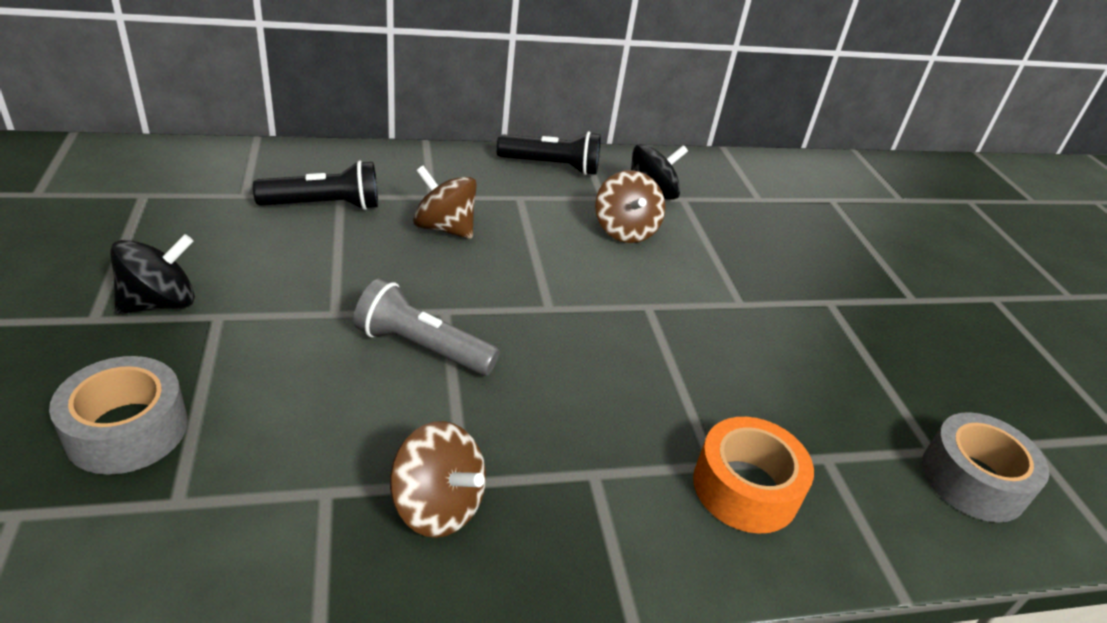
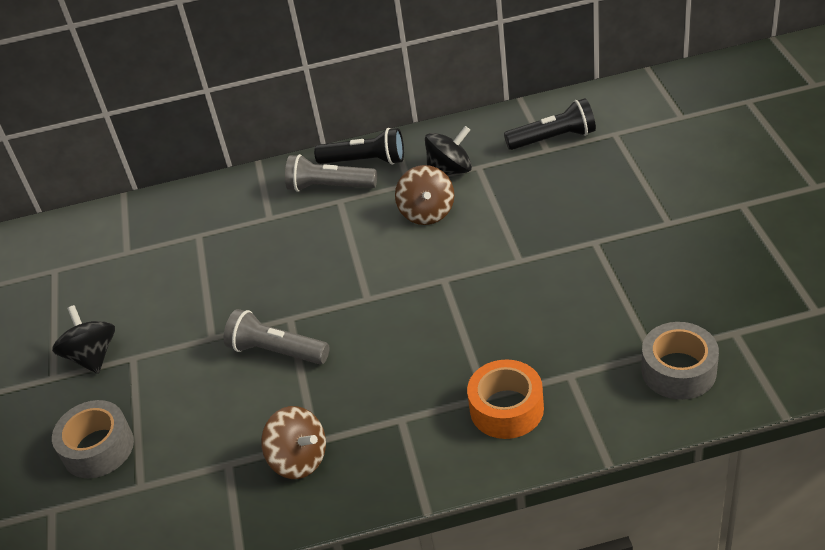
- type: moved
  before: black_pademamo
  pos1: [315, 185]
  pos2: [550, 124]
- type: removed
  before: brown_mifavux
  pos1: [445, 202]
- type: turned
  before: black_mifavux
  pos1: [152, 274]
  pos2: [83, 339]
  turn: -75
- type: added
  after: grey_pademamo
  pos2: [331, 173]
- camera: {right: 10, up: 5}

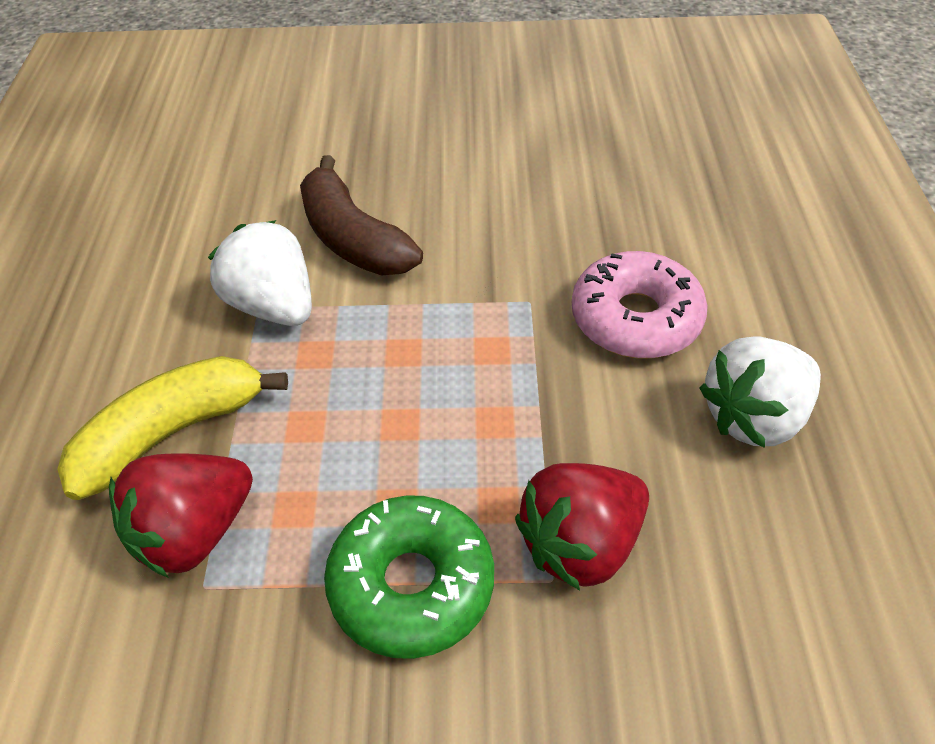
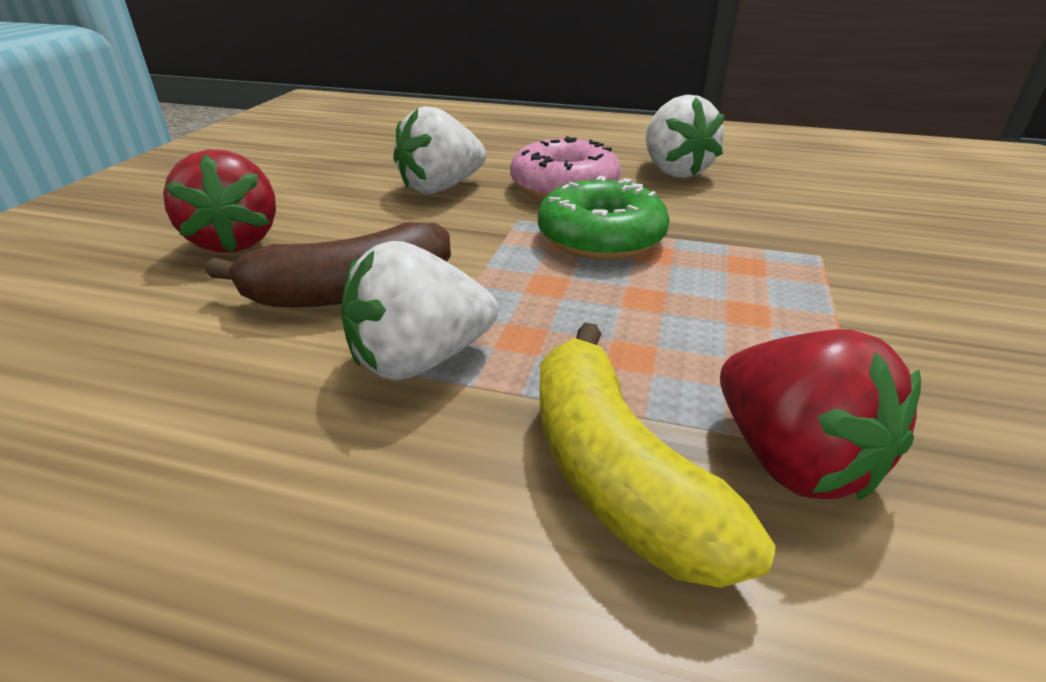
- type: moved
  before: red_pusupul
  pos1: [582, 527]
  pos2: [219, 200]
- type: moved
  before: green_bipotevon
  pos1: [409, 577]
  pos2: [604, 218]
- type: added
  after: white_pusupul
  pos2: [439, 150]
- camera: {right: -75, up: -15}

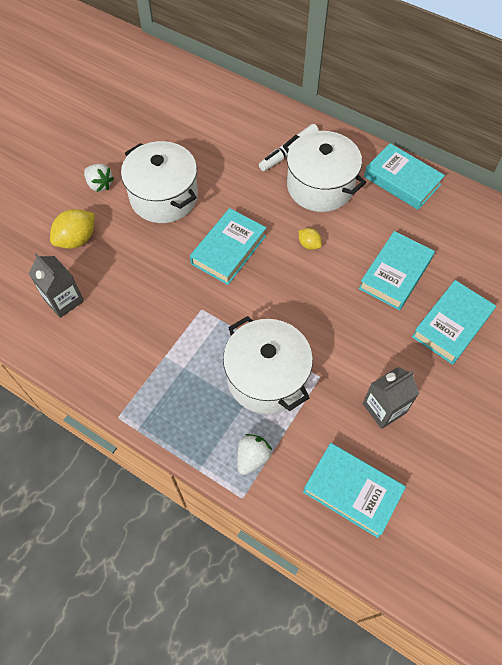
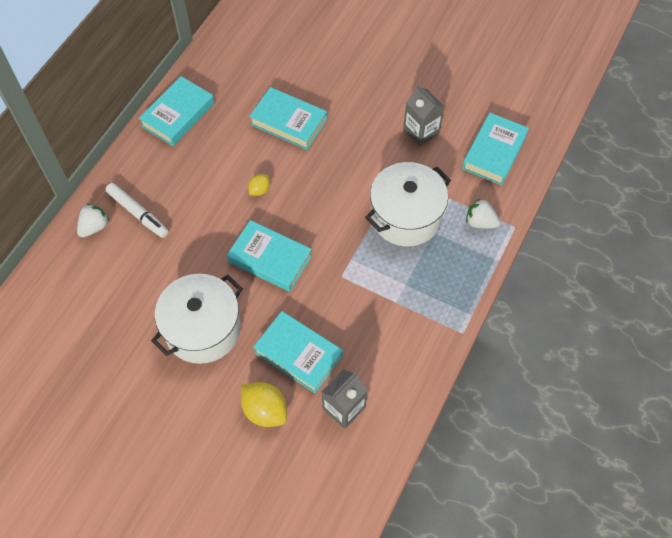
- type: removed
  before: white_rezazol
  pos1: [324, 171]
- type: moved
  before: white_pusupul
  pos1: [99, 178]
  pos2: [93, 220]
- type: moved
  before: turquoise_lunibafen
  pos1: [454, 322]
  pos2: [298, 352]
- camera: {right: -95, up: 0}

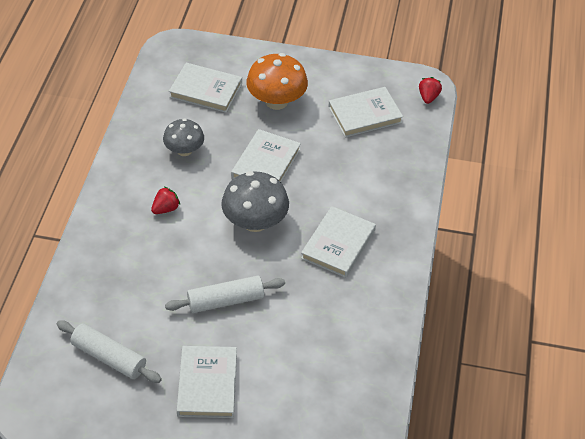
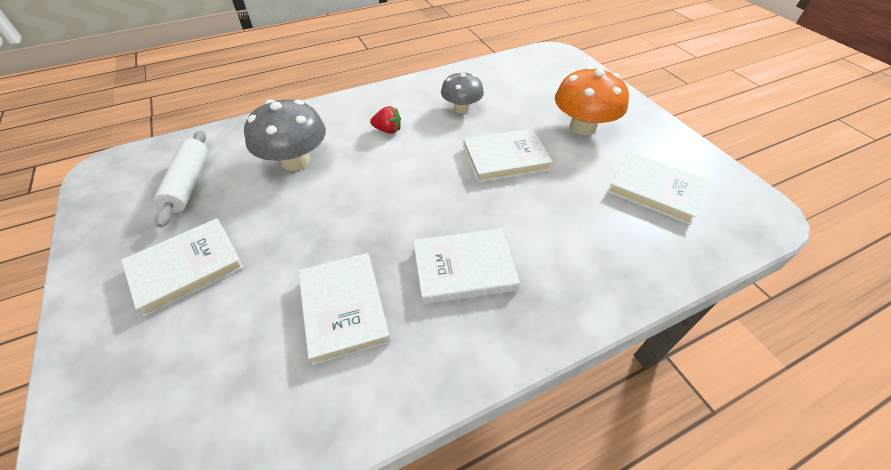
- type: moved
  before: white_lunibafen
  pos1: [205, 88]
  pos2: [344, 309]
- type: removed
  before: red_pusupul
  pos1: [430, 90]
- type: moved
  before: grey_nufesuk
  pos1: [255, 201]
  pos2: [285, 135]
- type: removed
  before: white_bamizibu
  pos1: [225, 294]
- camera: {right: 55, up: 0}

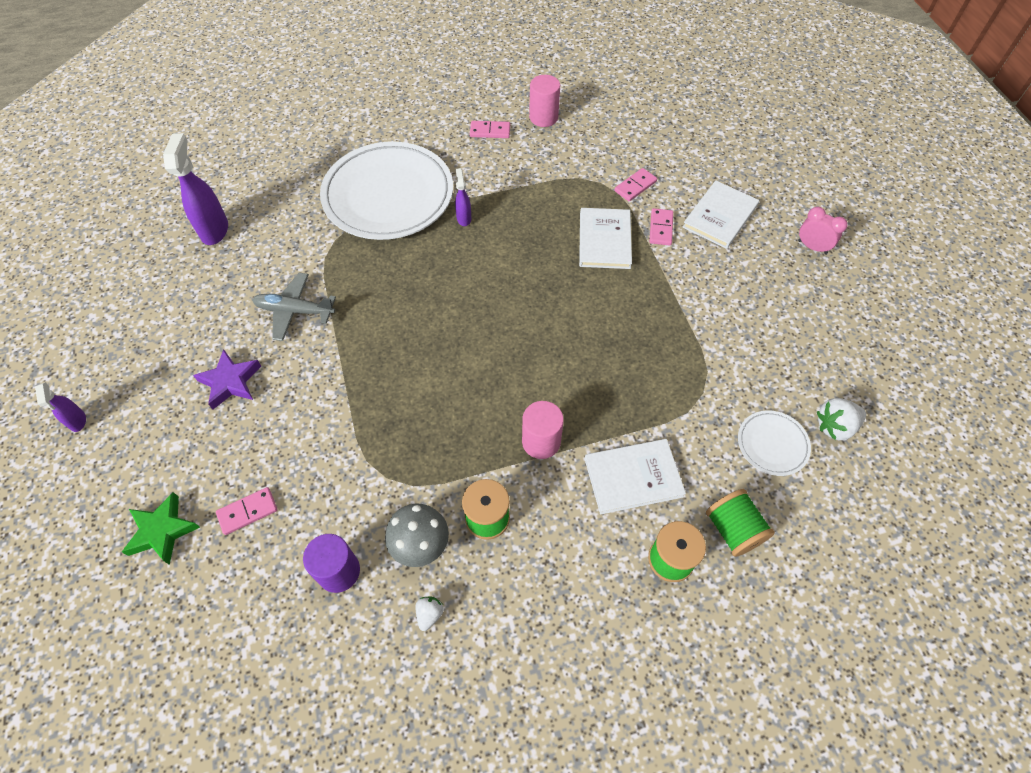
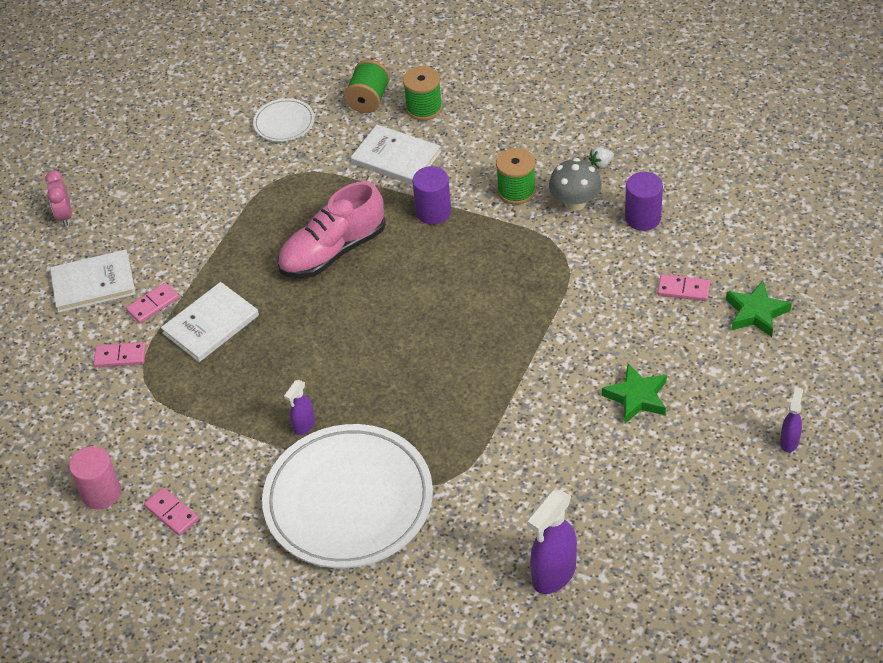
- type: removed
  before: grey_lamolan
  pos1: [294, 307]
- type: recoloured
  before: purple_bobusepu
  after: green_bobusepu
  pos1: [227, 379]
  pos2: [634, 393]
- type: removed
  before: white_pusupul
  pos1: [841, 419]
- type: recoloured
  before: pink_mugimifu
  after: purple_mugimifu
  pos1: [543, 430]
  pos2: [431, 195]
- type: added
  after: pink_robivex
  pos2: [331, 229]
- camera: {right: -135, up: -10}

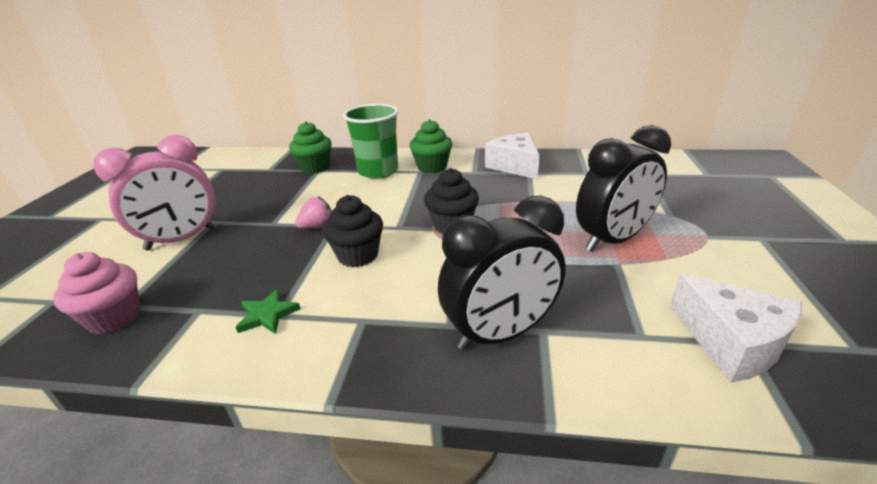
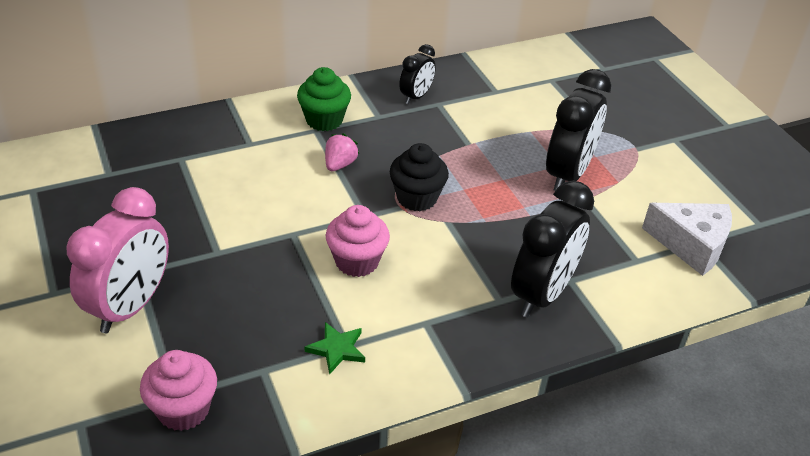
- type: removed
  before: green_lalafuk
  pos1: [370, 141]
- type: removed
  before: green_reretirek
  pos1: [310, 147]
- type: replaced
  before: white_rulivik
  after: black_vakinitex
  pos1: [512, 156]
  pos2: [417, 74]
- type: recoloured
  before: black_reretirek
  after: pink_reretirek
  pos1: [353, 231]
  pos2: [358, 241]
- type: moved
  before: pink_pusupul
  pos1: [313, 212]
  pos2: [342, 152]
- camera: {right: -35, up: 10}

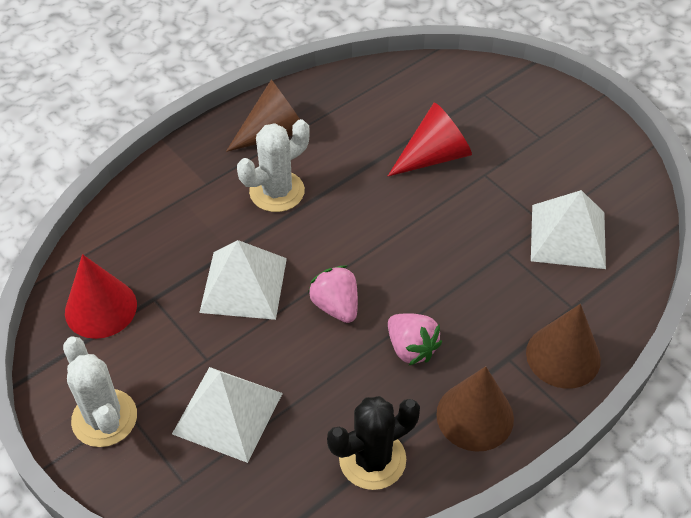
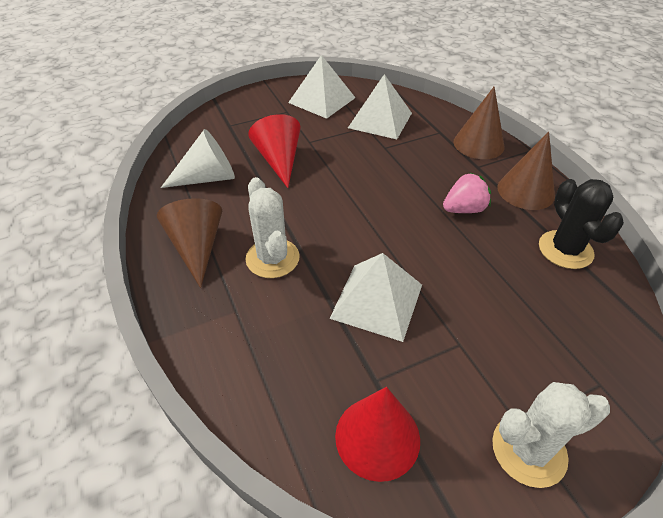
- type: removed
  before: pink_pusupul
  pos1: [333, 294]
- type: moved
  before: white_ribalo
  pos1: [227, 415]
  pos2: [322, 87]
- type: added
  after: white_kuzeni
  pos2: [198, 158]
- camera: {right: -75, up: -5}

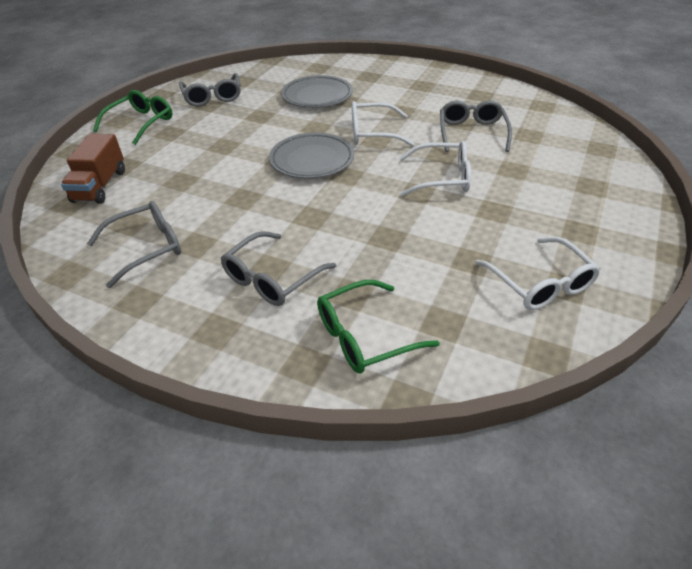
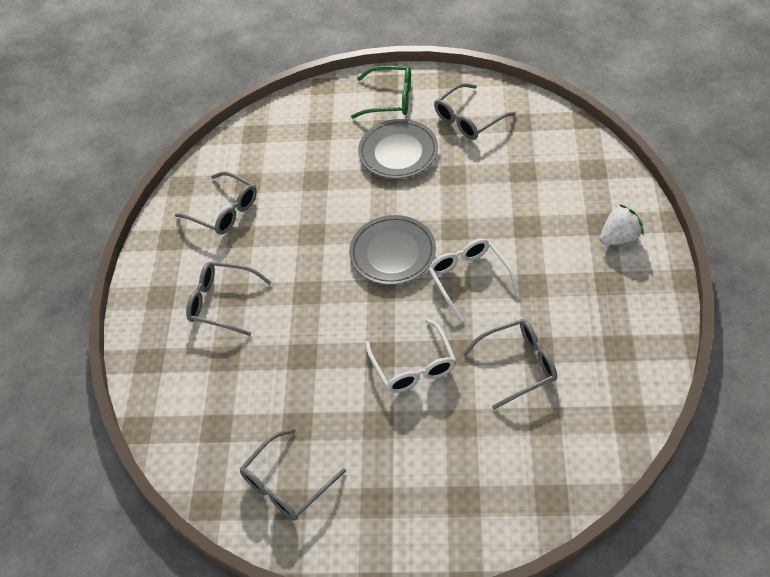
- type: moved
  before: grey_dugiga
  pos1: [317, 91]
  pos2: [398, 149]
- type: removed
  before: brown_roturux
  pos1: [93, 169]
- type: recoloured
  before: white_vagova
  after: grey_vagova
  pos1: [537, 273]
  pos2: [293, 474]
- type: removed
  before: green_vagova
  pos1: [378, 327]
- type: added
  after: white_pusupul
  pos2: [622, 224]
- camera: {right: 70, up: 10}

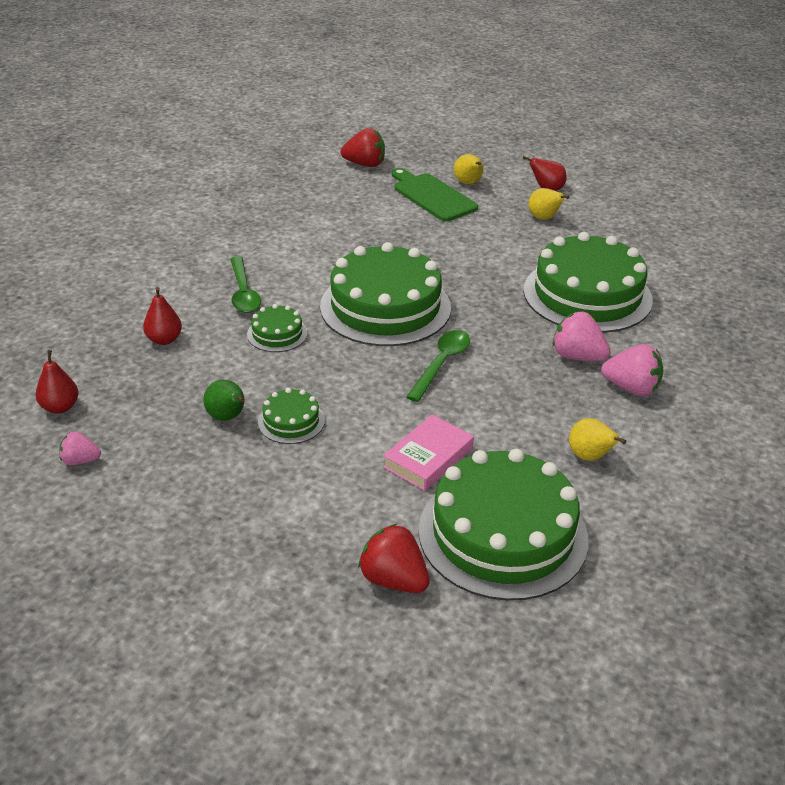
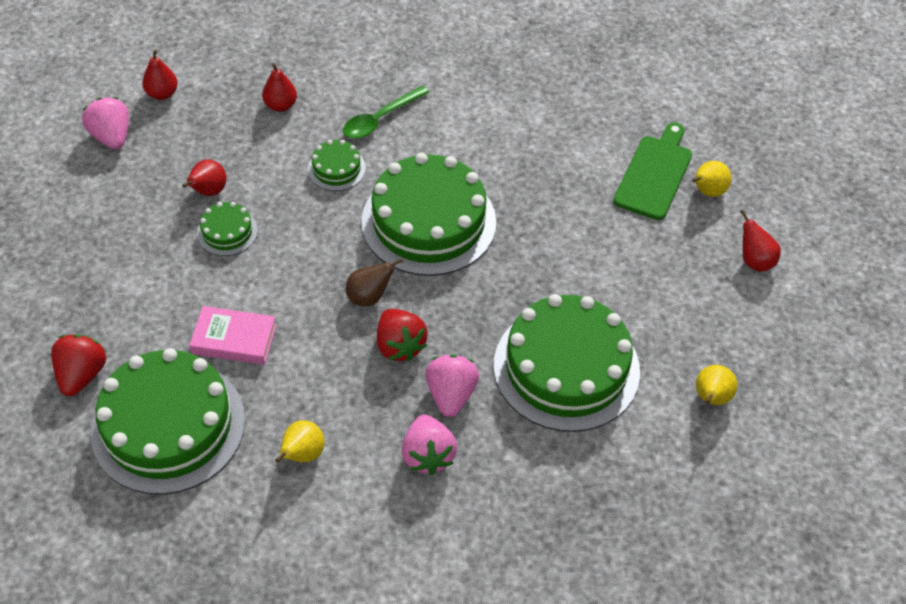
- type: moved
  before: red_pusupul
  pos1: [363, 147]
  pos2: [402, 335]
- type: moved
  before: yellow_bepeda
  pos1: [549, 204]
  pos2: [716, 385]
- type: replaced
  before: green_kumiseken
  after: brown_bepeda
  pos1: [438, 366]
  pos2: [374, 282]
- type: recoloured
  before: green_bepeda
  after: red_bepeda
  pos1: [224, 400]
  pos2: [204, 177]
- type: resized
  before: pink_pusupul
  pos1: [80, 448]
  pos2: [105, 124]
  scale: 1.65
- camera: {right: 60, up: 15}

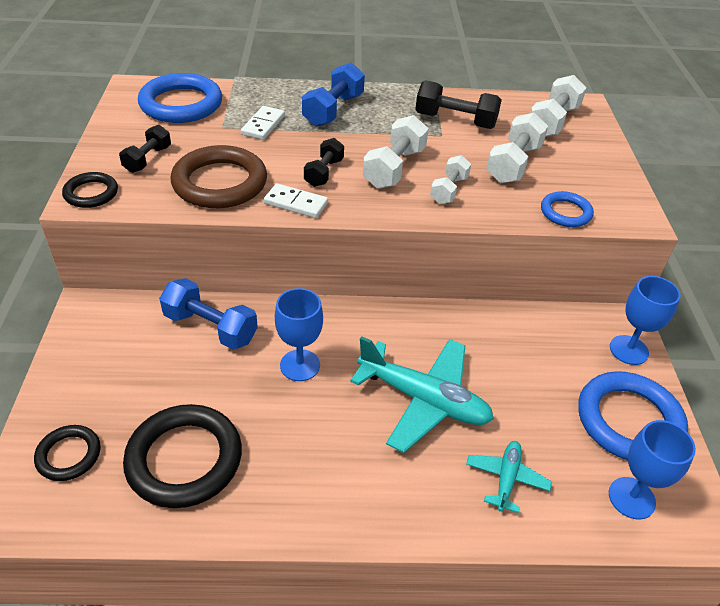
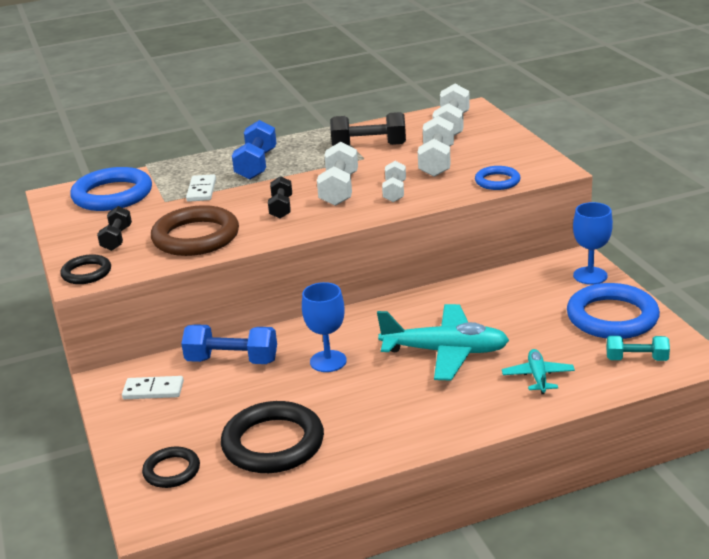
- type: moved
  before: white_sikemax
  pos1: [296, 200]
  pos2: [153, 387]
- type: replaced
  before: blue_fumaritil
  after: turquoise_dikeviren
  pos1: [652, 469]
  pos2: [638, 348]
- camera: {right: -15, up: -15}

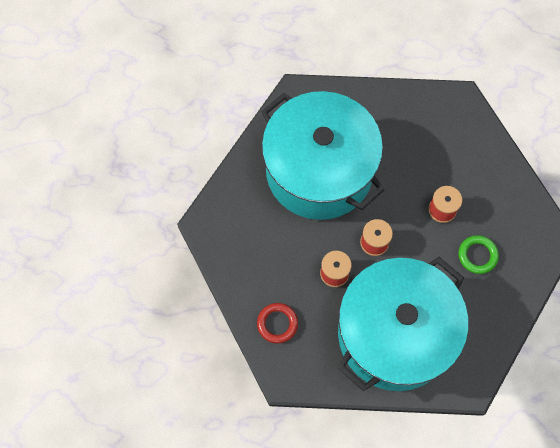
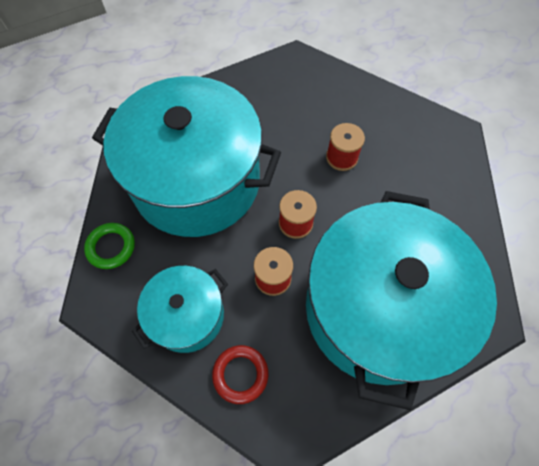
- type: moved
  before: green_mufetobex
  pos1: [478, 254]
  pos2: [109, 246]
- type: added
  after: turquoise_rezazol
  pos2: [180, 309]
- camera: {right: -30, up: -5}

